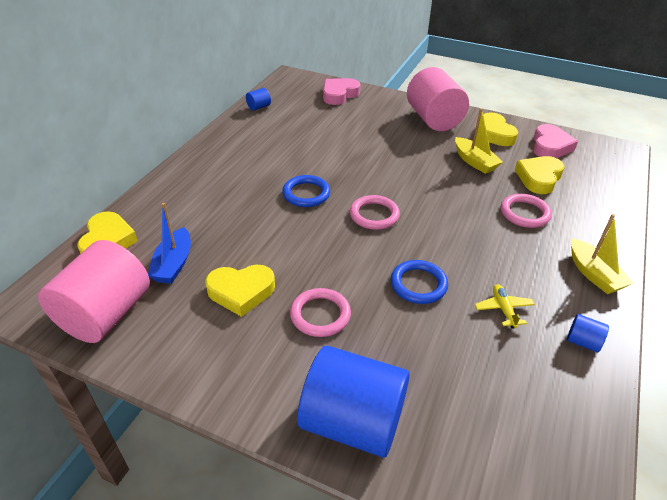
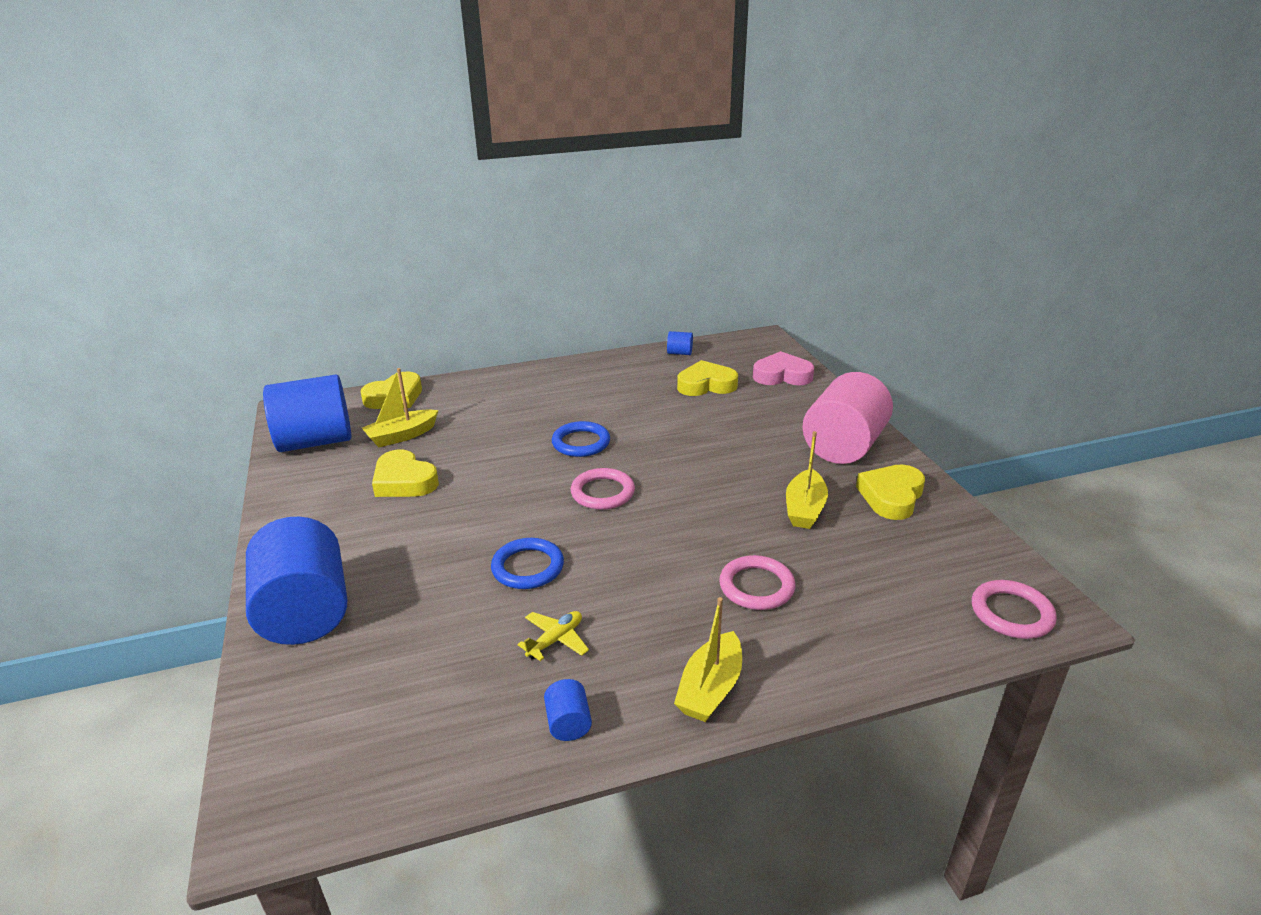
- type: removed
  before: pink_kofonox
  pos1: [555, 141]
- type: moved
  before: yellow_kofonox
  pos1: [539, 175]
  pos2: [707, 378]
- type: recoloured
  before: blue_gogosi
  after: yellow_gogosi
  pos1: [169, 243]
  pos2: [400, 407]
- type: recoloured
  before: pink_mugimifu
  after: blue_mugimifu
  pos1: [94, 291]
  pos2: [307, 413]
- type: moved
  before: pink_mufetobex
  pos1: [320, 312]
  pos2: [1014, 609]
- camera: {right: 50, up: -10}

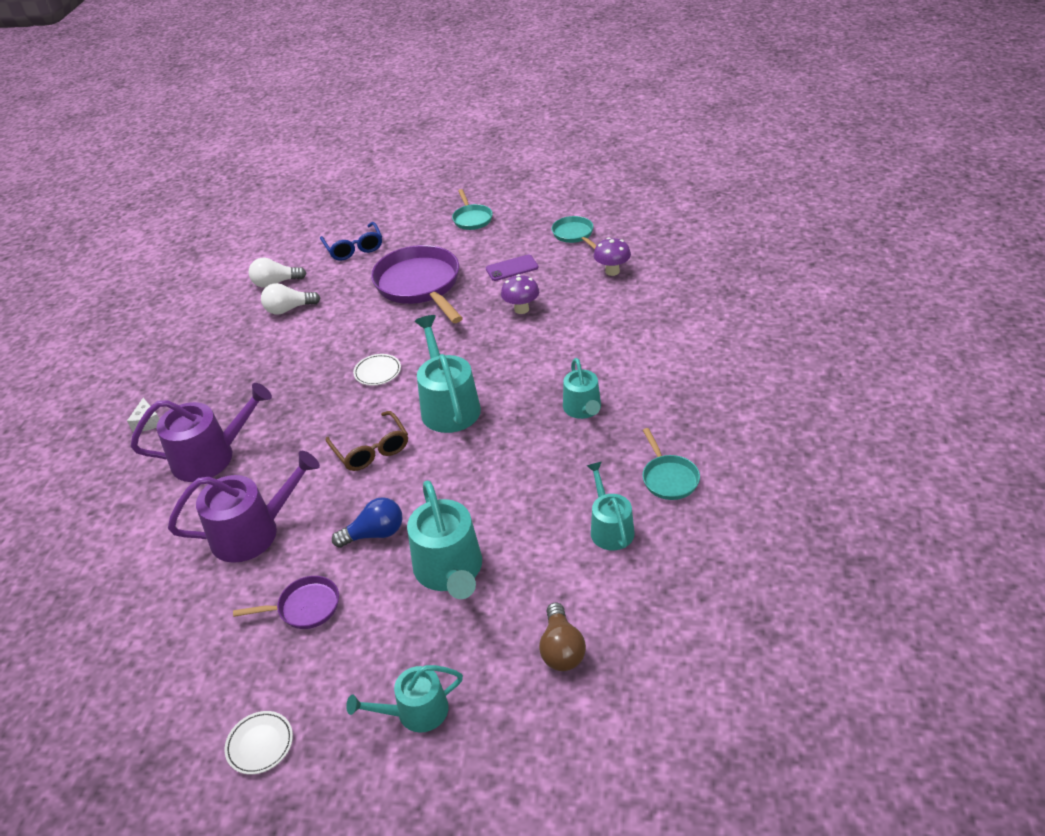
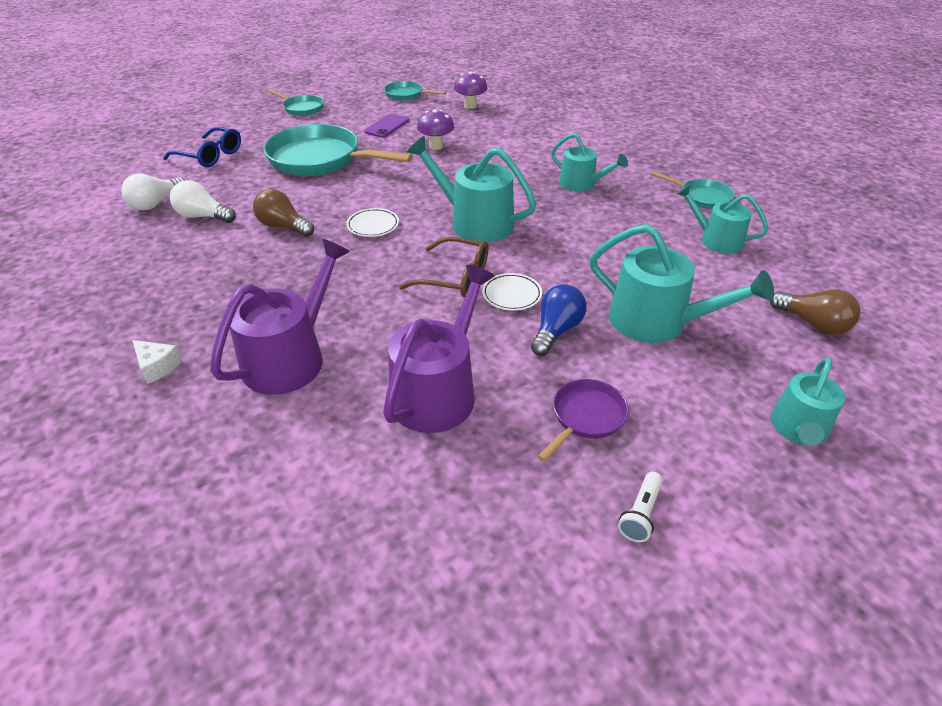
- type: recoloured
  before: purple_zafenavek
  after: turquoise_zafenavek
  pos1: [417, 284]
  pos2: [338, 150]
- type: turned
  before: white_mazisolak
  pos1: [290, 298]
  pos2: [203, 201]
  turn: 75
- type: moved
  before: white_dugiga
  pos1: [259, 743]
  pos2: [512, 292]
- type: added
  after: brown_mazisolak
  pos2: [283, 213]
- type: added
  after: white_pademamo
  pos2: [640, 507]
- camera: {right: -45, up: 0}

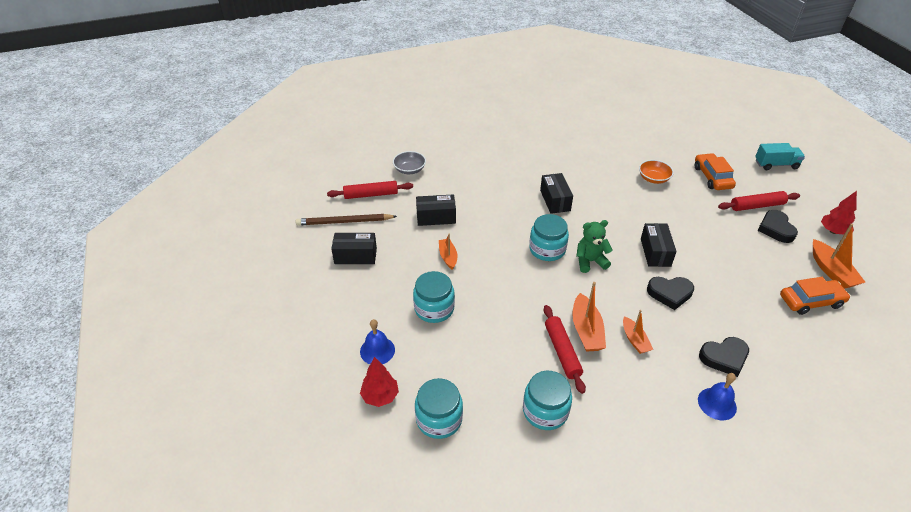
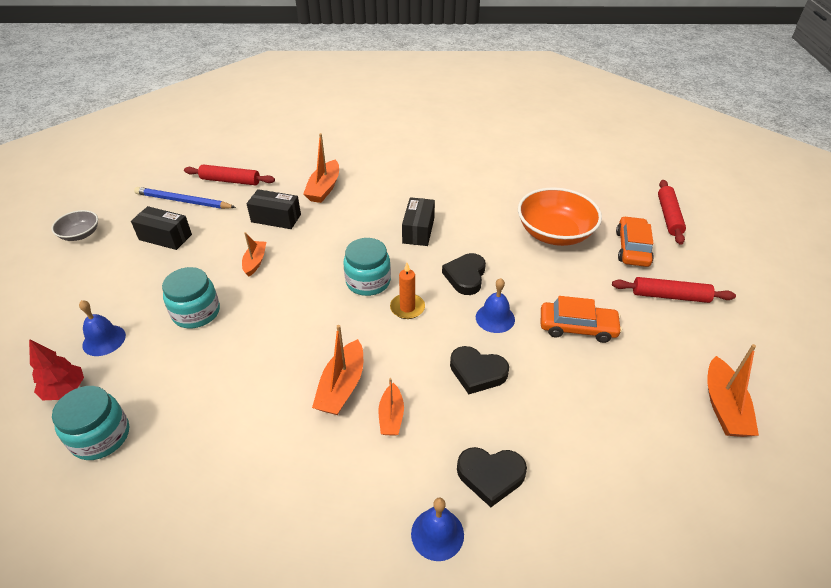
- type: removed
  before: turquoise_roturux
  pos1: [780, 156]
- type: moved
  before: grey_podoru
  pos1: [409, 162]
  pos2: [74, 225]
- type: resized
  before: orange_podoru
  pos1: [656, 172]
  pos2: [560, 216]
  scale: 1.9
- type: removed
  before: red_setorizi
  pos1: [839, 212]
- type: moved
  before: black_kofonox
  pos1: [778, 226]
  pos2: [464, 274]
- type: recoloured
  before: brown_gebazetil
  after: blue_gebazetil
  pos1: [346, 219]
  pos2: [185, 198]
- type: replaced
  before: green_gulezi
  after: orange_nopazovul
  pos1: [594, 246]
  pos2: [407, 291]
- type: replaced
  before: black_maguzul
  after: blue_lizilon
  pos1: [659, 245]
  pos2: [495, 305]
- type: moved
  before: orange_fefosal
  pos1: [815, 296]
  pos2: [581, 319]
- type: moved
  before: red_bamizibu
  pos1: [564, 349]
  pos2: [672, 212]
- type: removed
  before: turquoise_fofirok
  pos1: [547, 400]
- type: added
  after: orange_gogosi
  pos2: [321, 168]
- camera: {right: 20, up: 0}

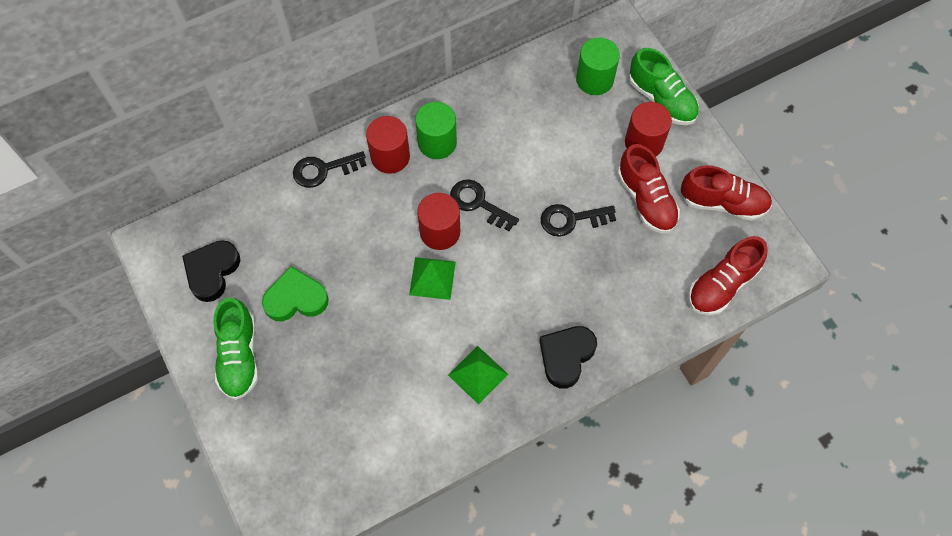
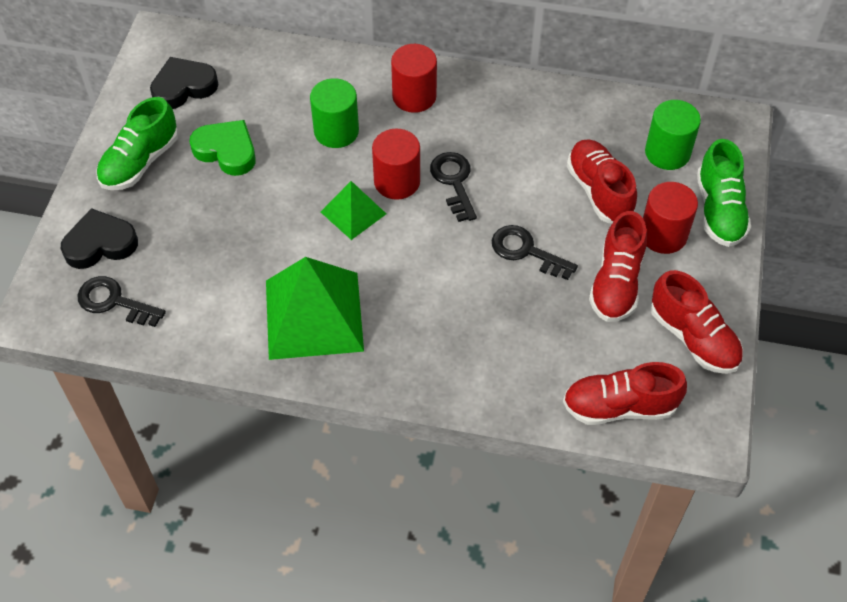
- type: moved
  before: green_mugimifu
  pos1: [436, 130]
  pos2: [334, 113]
- type: moved
  before: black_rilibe
  pos1: [330, 169]
  pos2: [122, 301]
- type: moved
  before: black_kofonox
  pos1: [568, 357]
  pos2: [99, 238]
- type: resized
  before: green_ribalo
  pos1: [478, 375]
  pos2: [315, 308]
  scale: 1.87
- type: added
  after: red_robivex
  pos2: [602, 181]
- camera: {right: 40, up: -10}

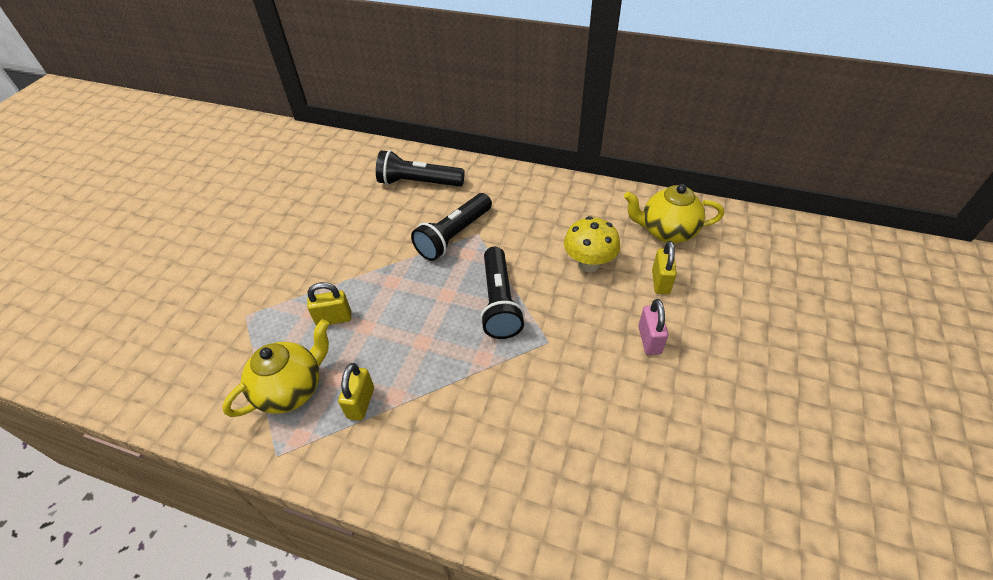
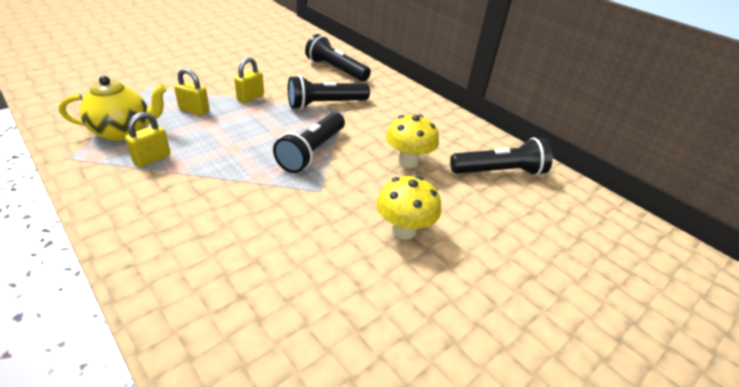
- type: replaced
  before: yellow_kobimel
  after: black_pademamo
  pos1: [674, 213]
  pos2: [501, 157]
- type: moved
  before: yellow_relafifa
  pos1: [664, 267]
  pos2: [249, 80]
- type: replaced
  before: pink_relafifa
  after: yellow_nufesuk
  pos1: [653, 327]
  pos2: [408, 208]
- camera: {right: 25, up: -10}

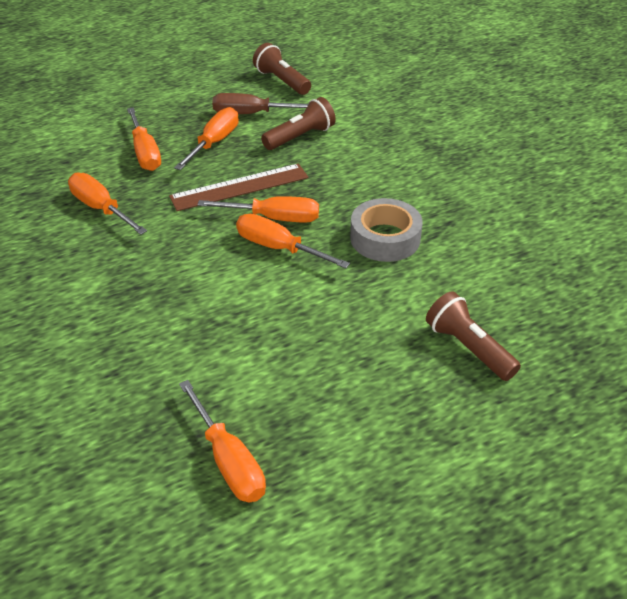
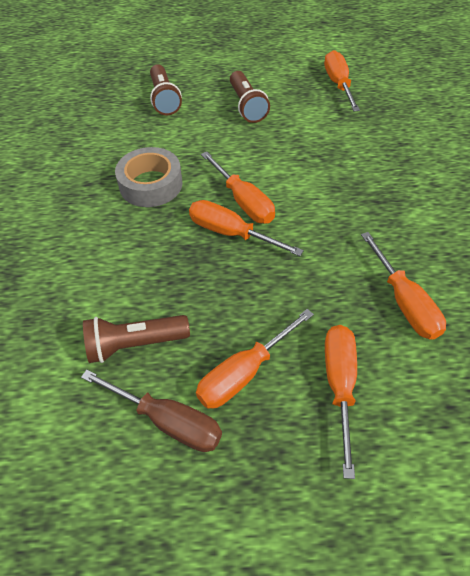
- type: moved
  before: brown_pademamo
  pos1: [282, 69]
  pos2: [250, 97]
- type: removed
  before: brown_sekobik
  pos1: [238, 187]
- camera: {right: -155, up: 10}

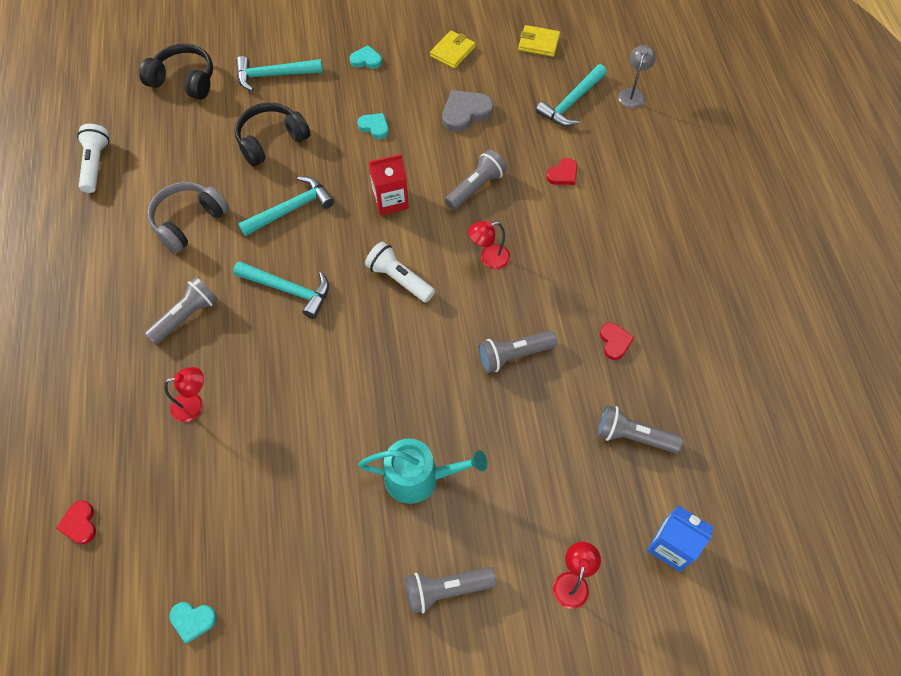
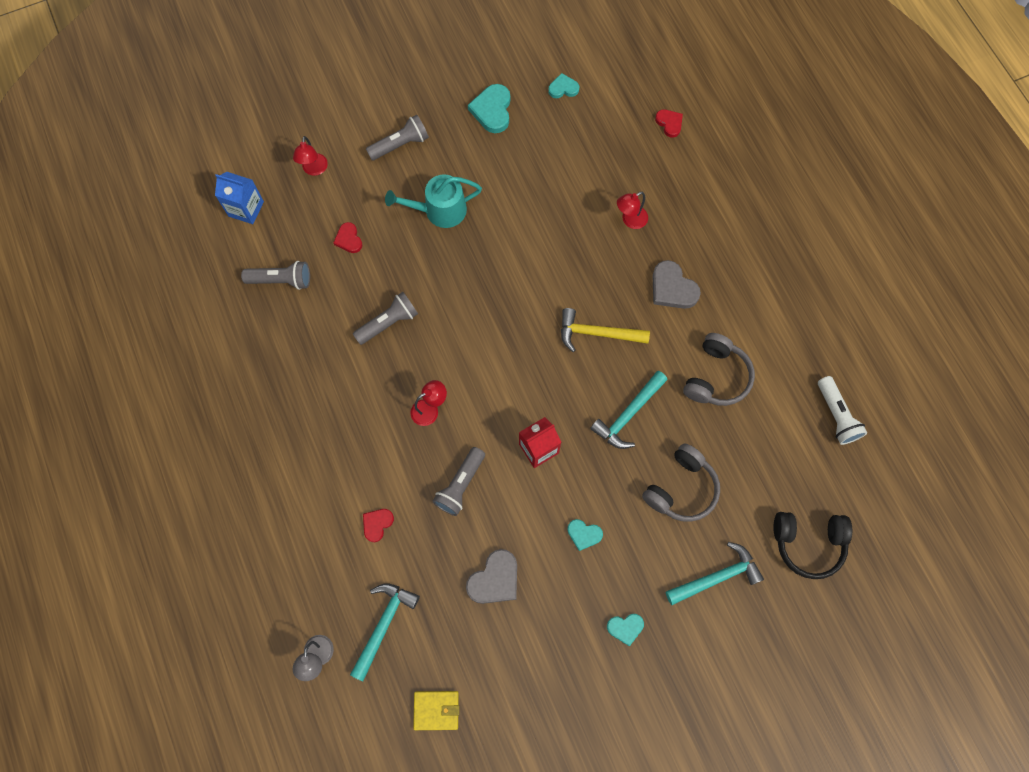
- type: removed
  before: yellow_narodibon
  pos1: [452, 50]
- type: recoloured
  before: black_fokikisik
  after: grey_fokikisik
  pos1: [272, 134]
  pos2: [681, 482]
- type: removed
  before: white_pademamo
  pos1: [400, 272]
- type: recoloured
  before: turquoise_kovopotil
  after: yellow_kovopotil
  pos1: [281, 290]
  pos2: [605, 330]
- type: replaced
  before: grey_pademamo
  after: grey_kofonox
  pos1: [181, 311]
  pos2: [676, 284]
- type: moved
  before: red_kofonox
  pos1: [617, 341]
  pos2: [348, 237]
- type: added
  after: turquoise_kofonox
  pos2: [489, 108]
- camera: {right: 165, up: 10}

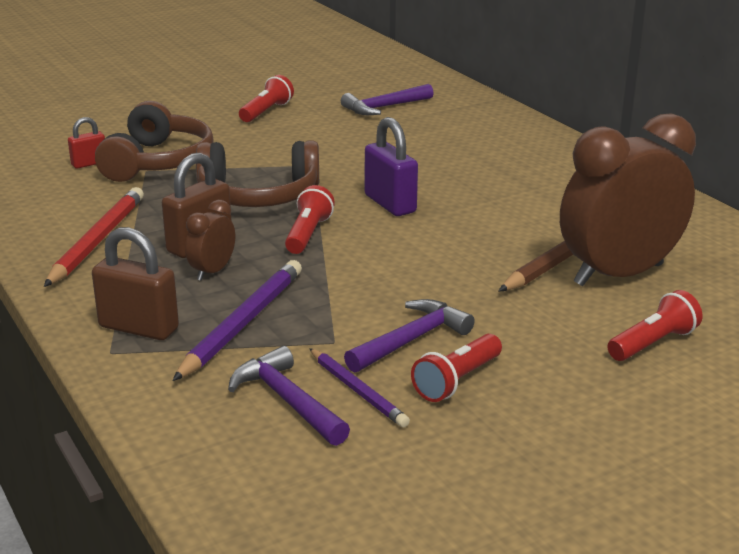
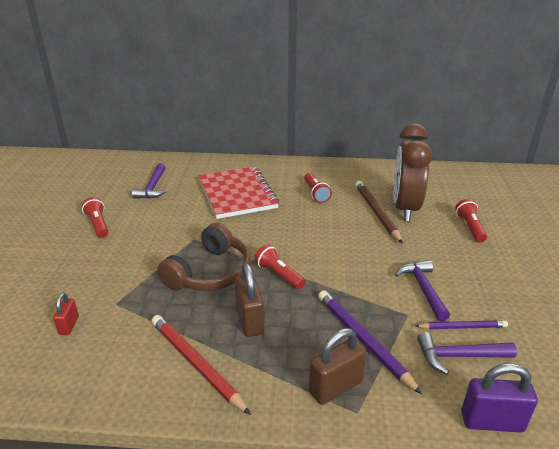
- type: removed
  before: brown_fokikisik
  pos1: [154, 141]
- type: moved
  before: purple_relafifa
  pos1: [391, 166]
  pos2: [499, 398]
- type: removed
  before: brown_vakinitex
  pos1: [210, 240]
- type: moved
  before: red_pademamo
  pos1: [456, 368]
  pos2: [318, 188]
- type: added
  after: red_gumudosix
  pos2: [239, 192]
- camera: {right: -55, up: 5}

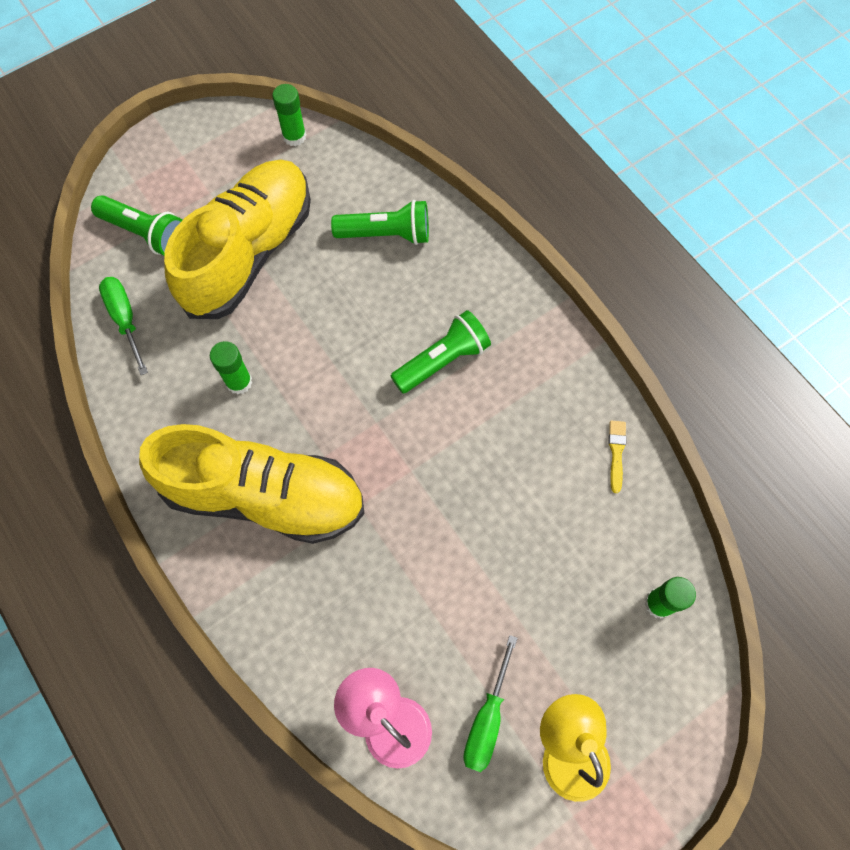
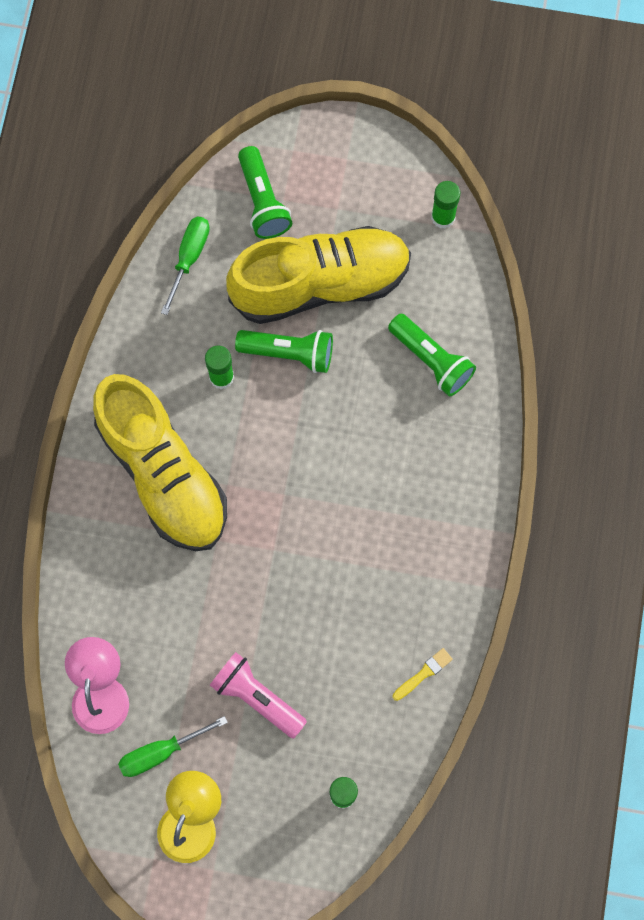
- type: moved
  before: green_pademamo
  pos1: [441, 351]
  pos2: [284, 351]
- type: added
  after: pink_pademamo
  pos2: [258, 695]
- camera: {right: 45, up: 5}

